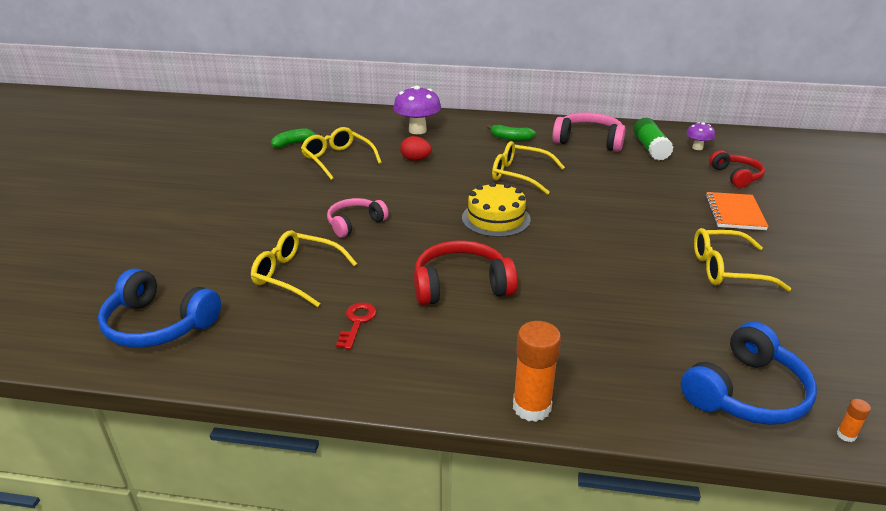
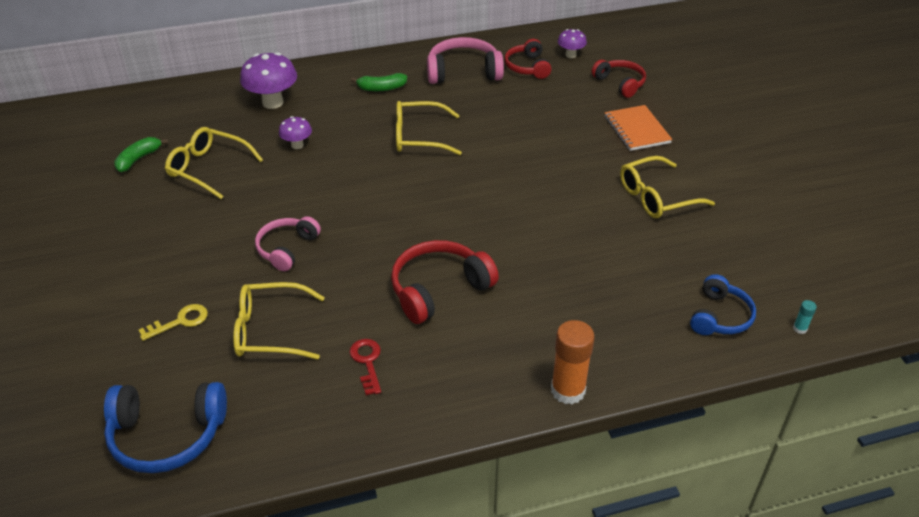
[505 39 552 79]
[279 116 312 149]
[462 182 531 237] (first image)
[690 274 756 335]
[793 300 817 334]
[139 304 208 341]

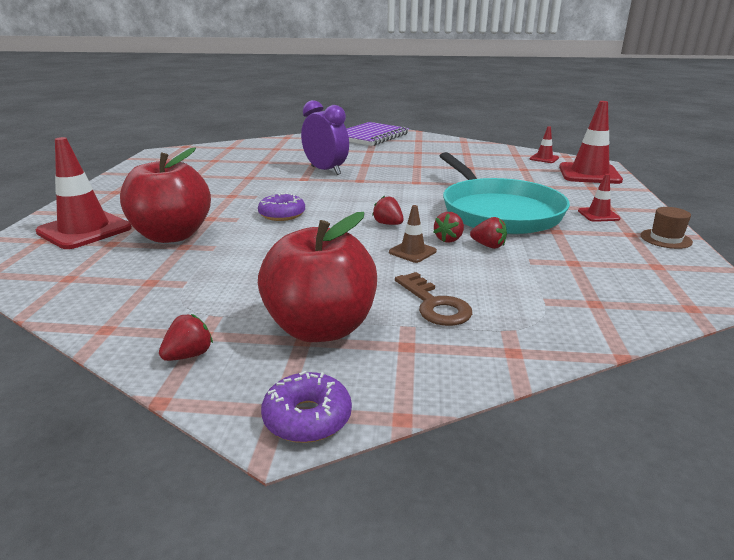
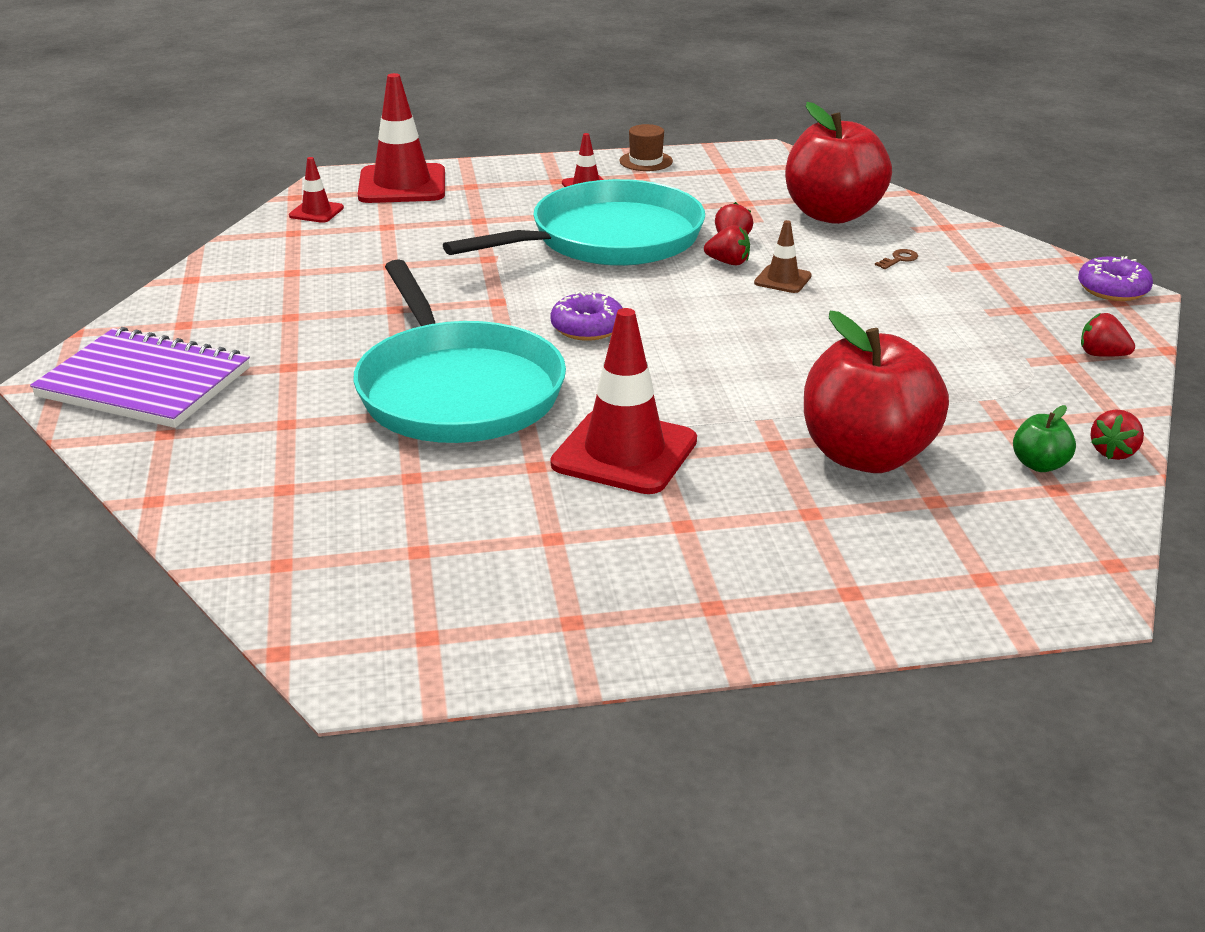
[353 259 566 443]
[551 308 697 494]
[550 291 622 341]
[1090 409 1144 460]
[785 102 892 224]
[875 249 918 269]
[1013 405 1076 472]

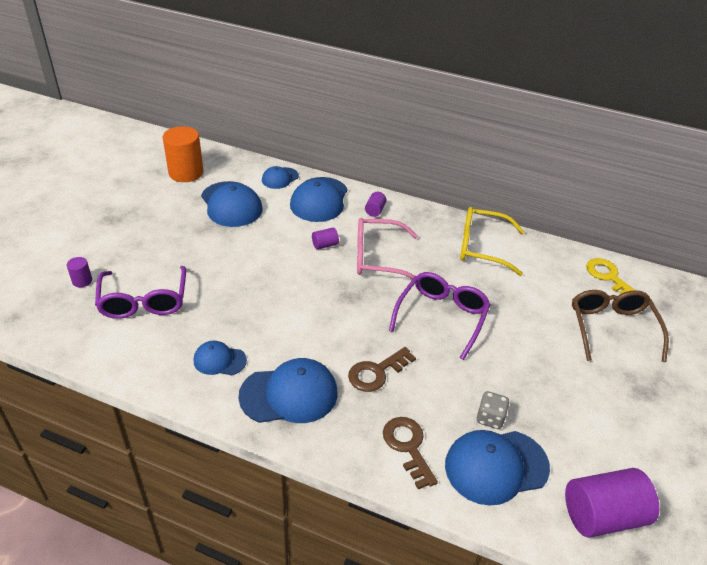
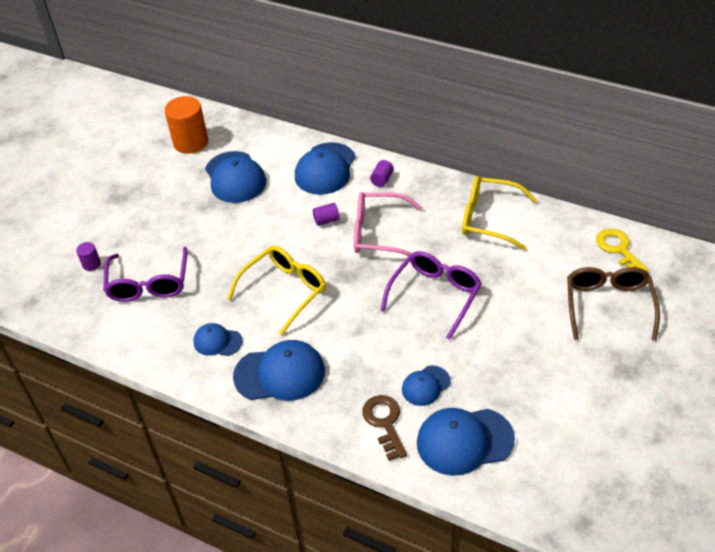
[402 365 451 406]
[348 347 416 392] (first image)
[477 391 510 429] (first image)
[565 468 659 537] (first image)
[227 246 326 335]

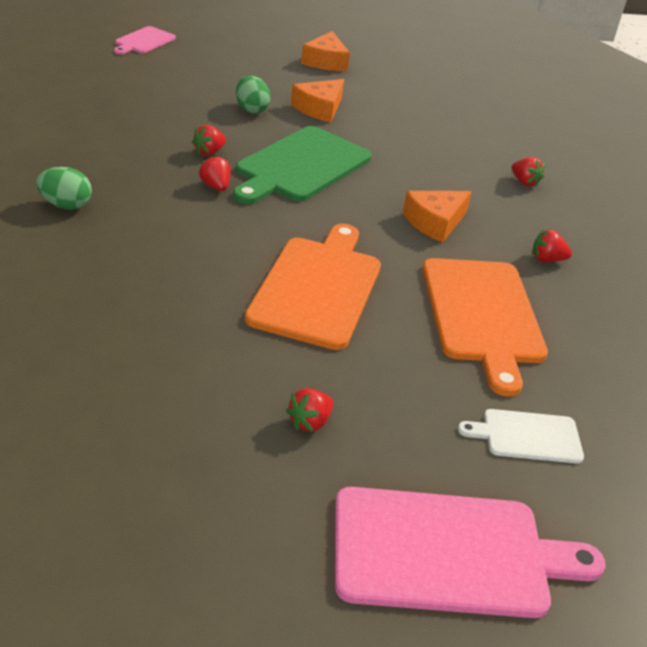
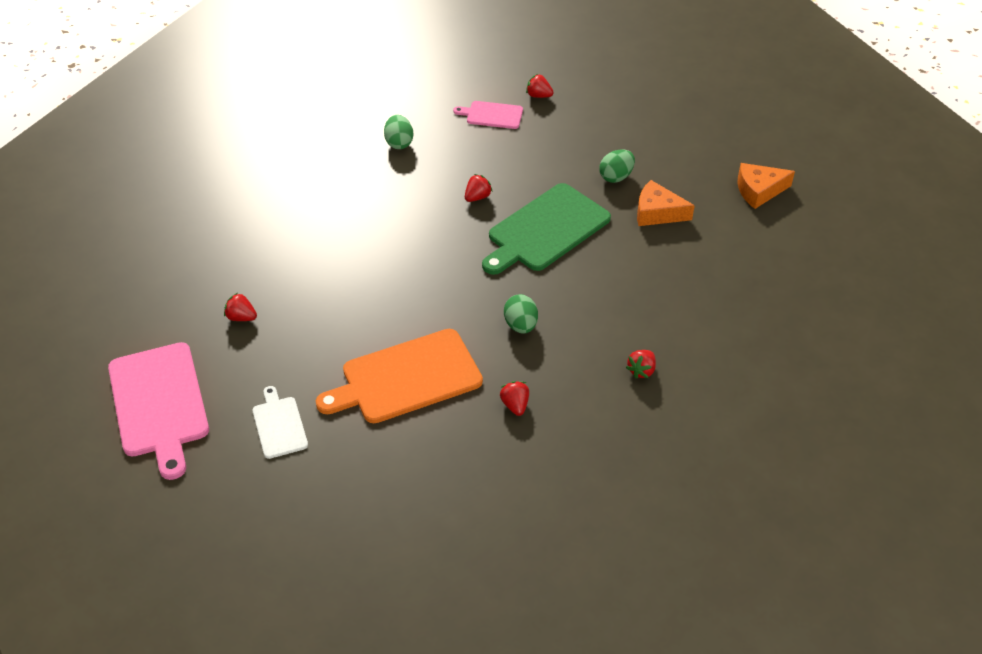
[453 101 523 129]
[526 74 554 98]
[482 183 611 275]
[504 294 538 333]
[245 224 381 350] (first image)

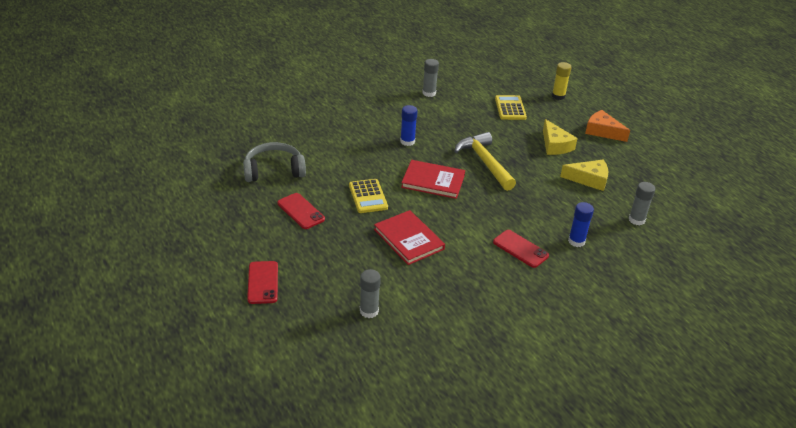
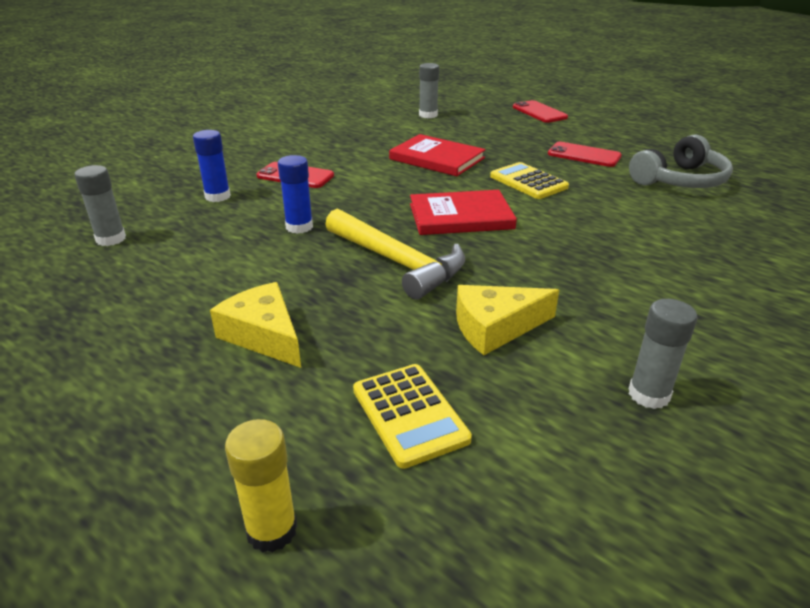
[278 155 313 234]
[585 110 630 142] (first image)
[456 285 559 355]

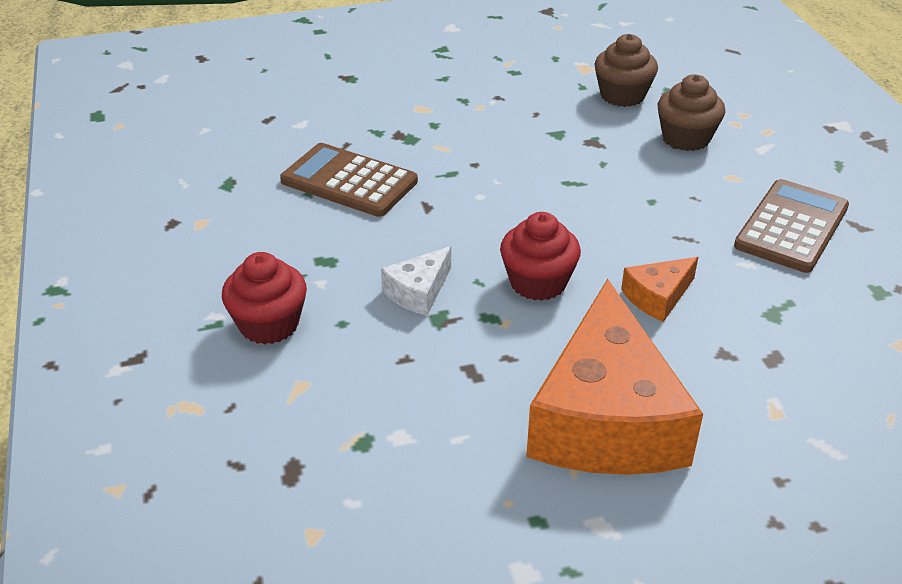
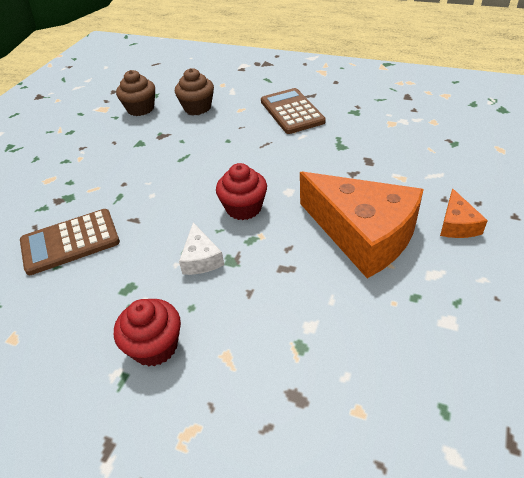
[440 188 488 238]

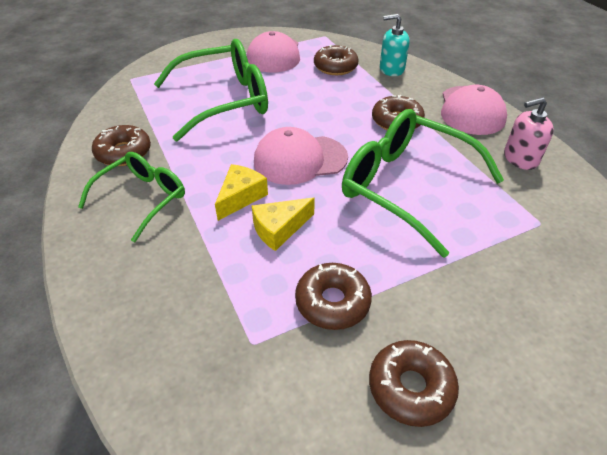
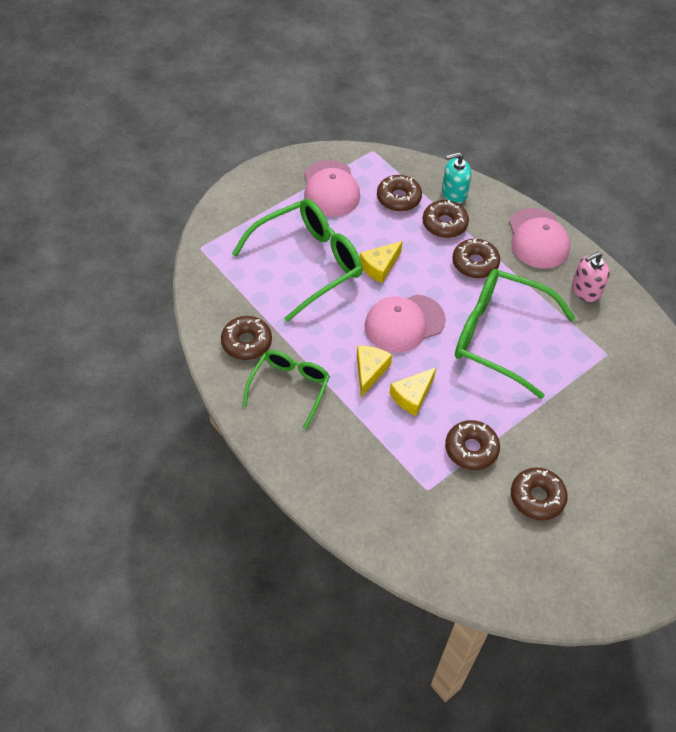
[423 200 469 238]
[360 241 403 283]

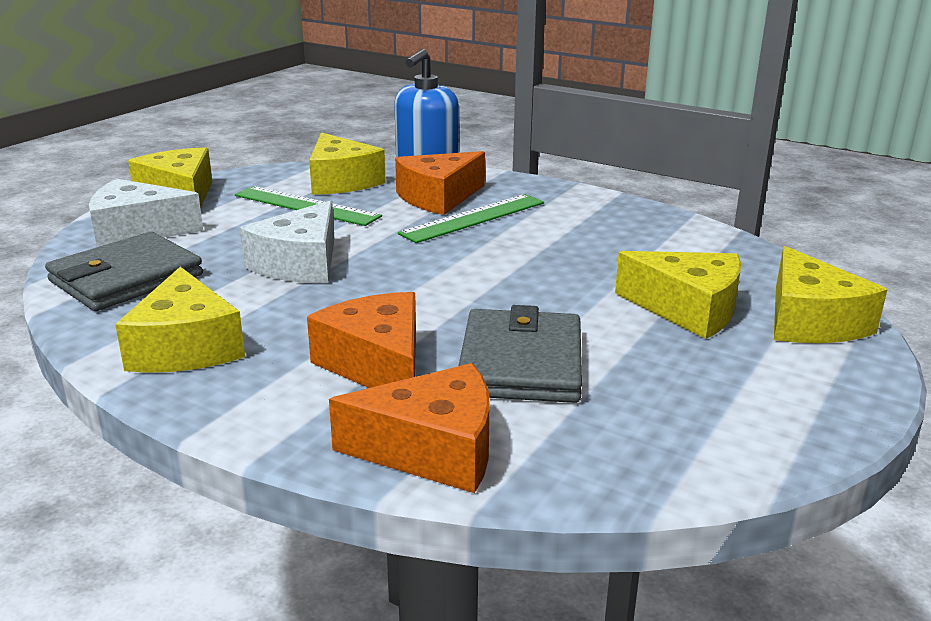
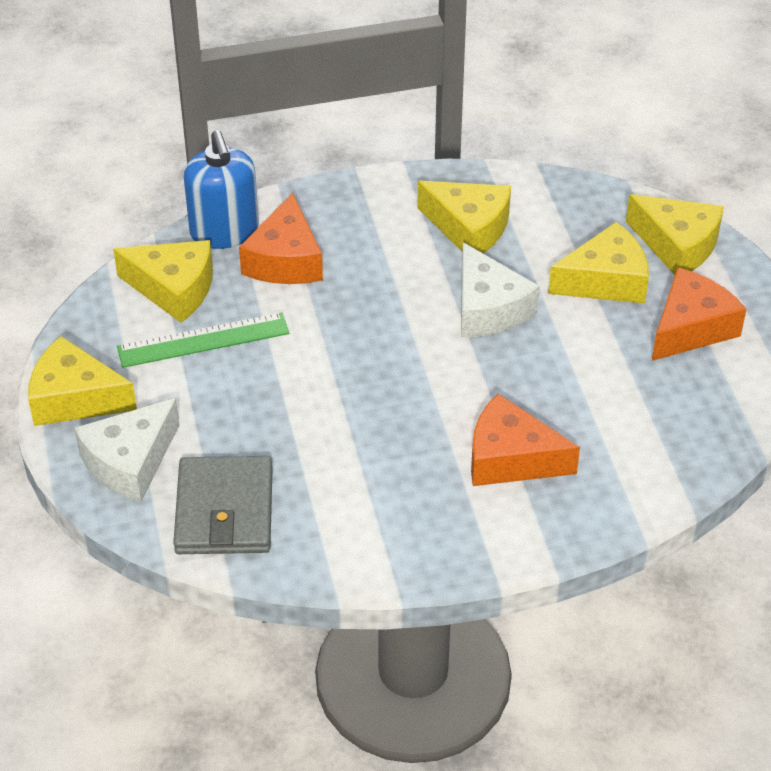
[398 194 544 243] (first image)
[461 242 540 337]
[417 181 511 253]
[459 305 582 403] (first image)
[652 268 746 361]

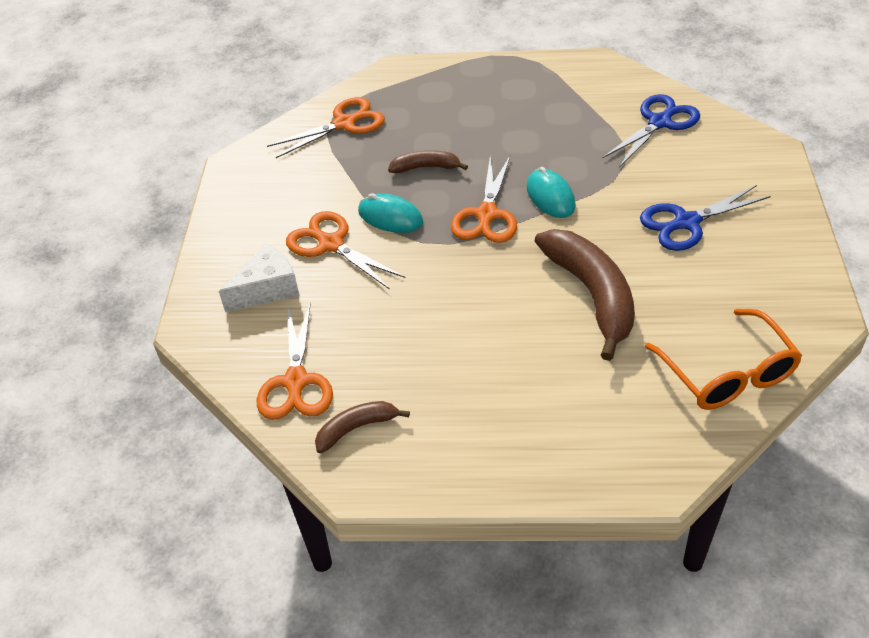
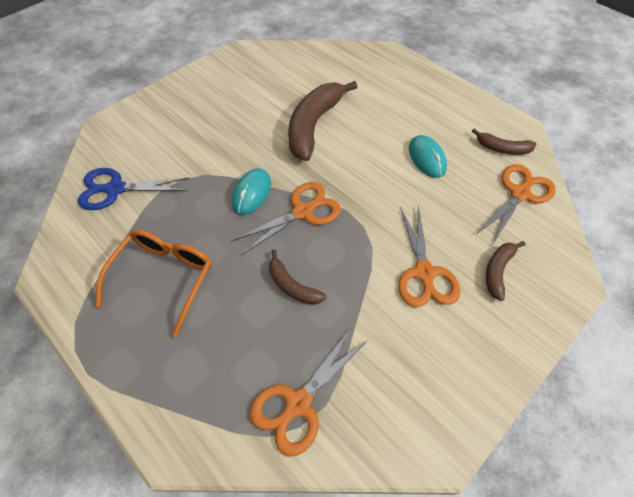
[250 328 368 457]
[640 185 771 251] (first image)
[409 135 447 178]
[486 241 525 301]
[95 229 212 337]

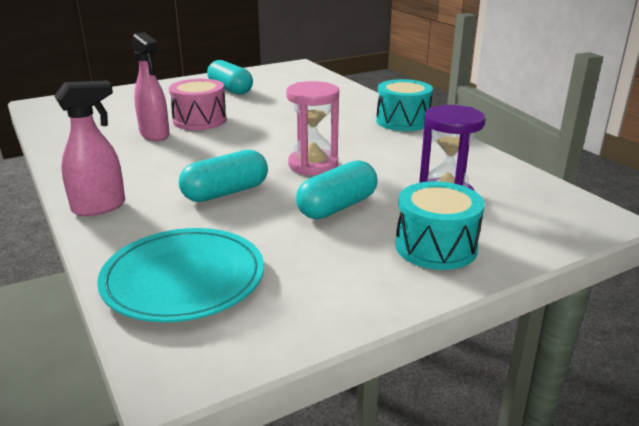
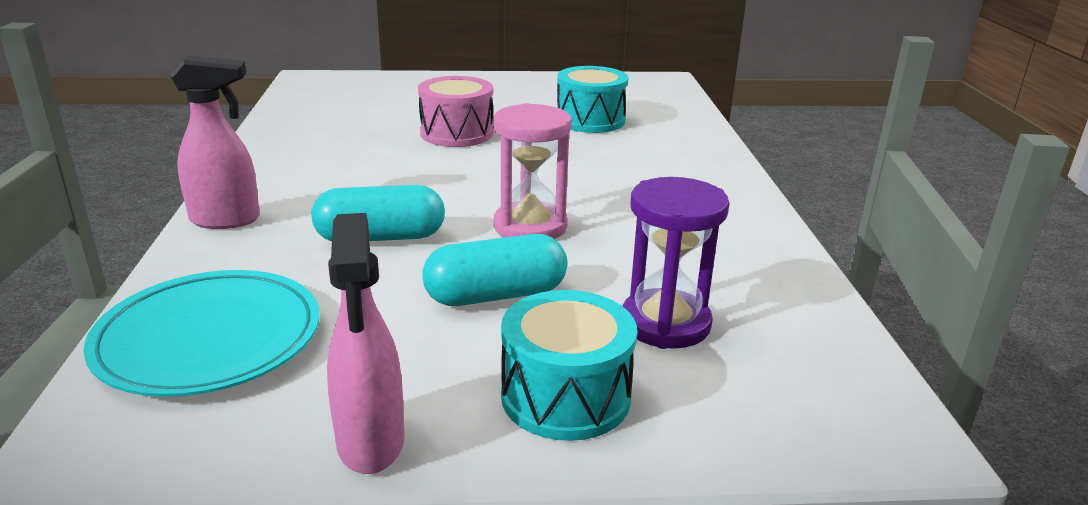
[327 213 404 474]
[207 60 253 95] (first image)
[557 66 629 133]

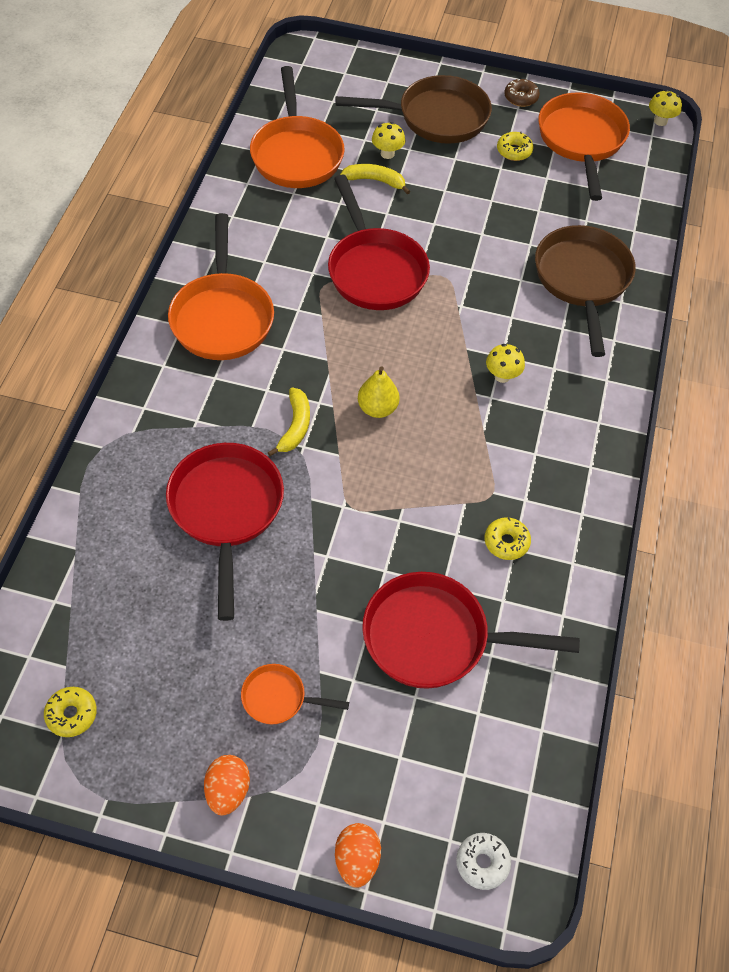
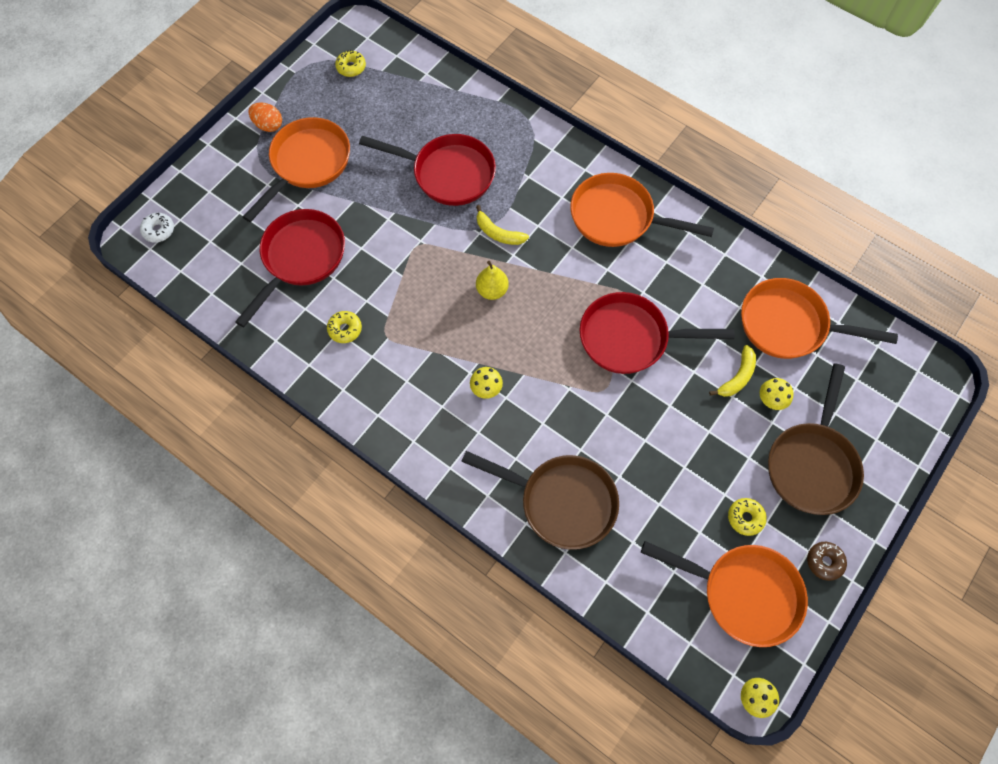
[243 117 350 222]
[335 823 381 888] (first image)

